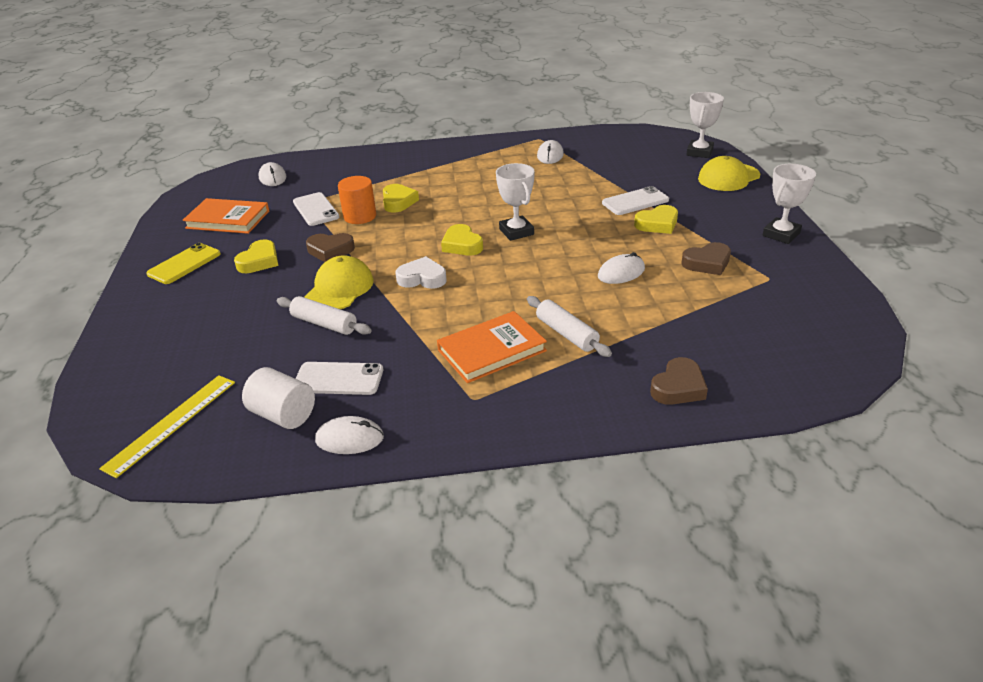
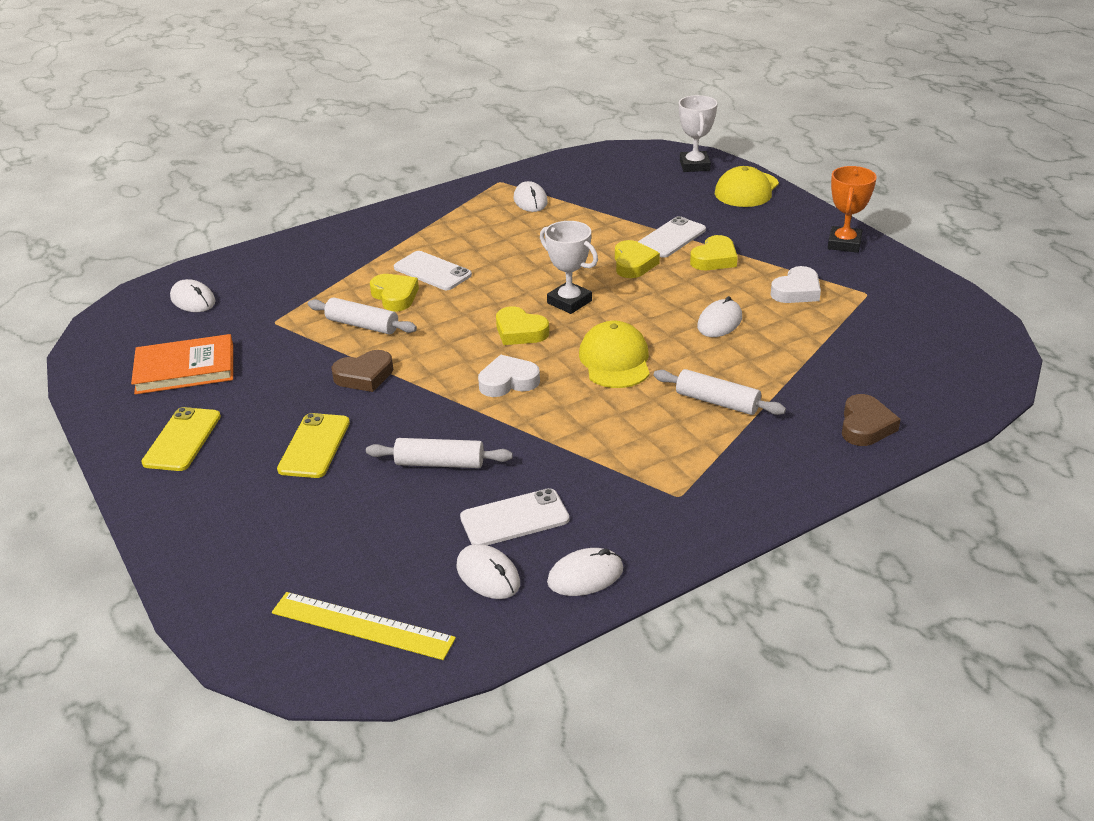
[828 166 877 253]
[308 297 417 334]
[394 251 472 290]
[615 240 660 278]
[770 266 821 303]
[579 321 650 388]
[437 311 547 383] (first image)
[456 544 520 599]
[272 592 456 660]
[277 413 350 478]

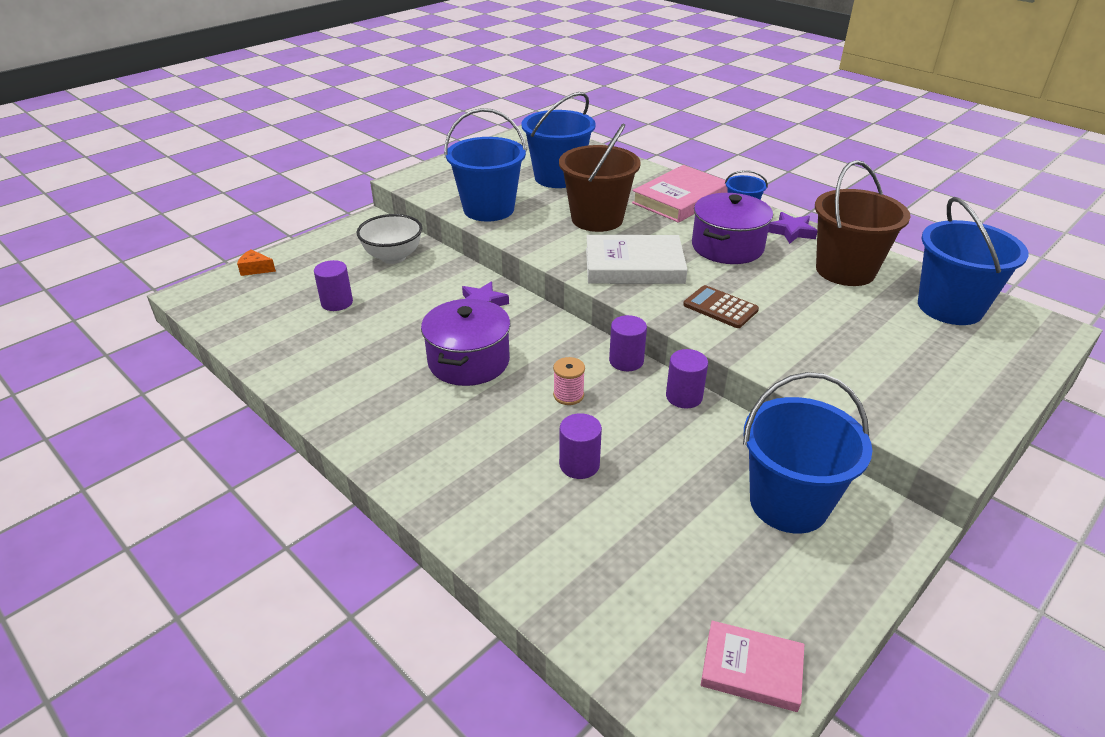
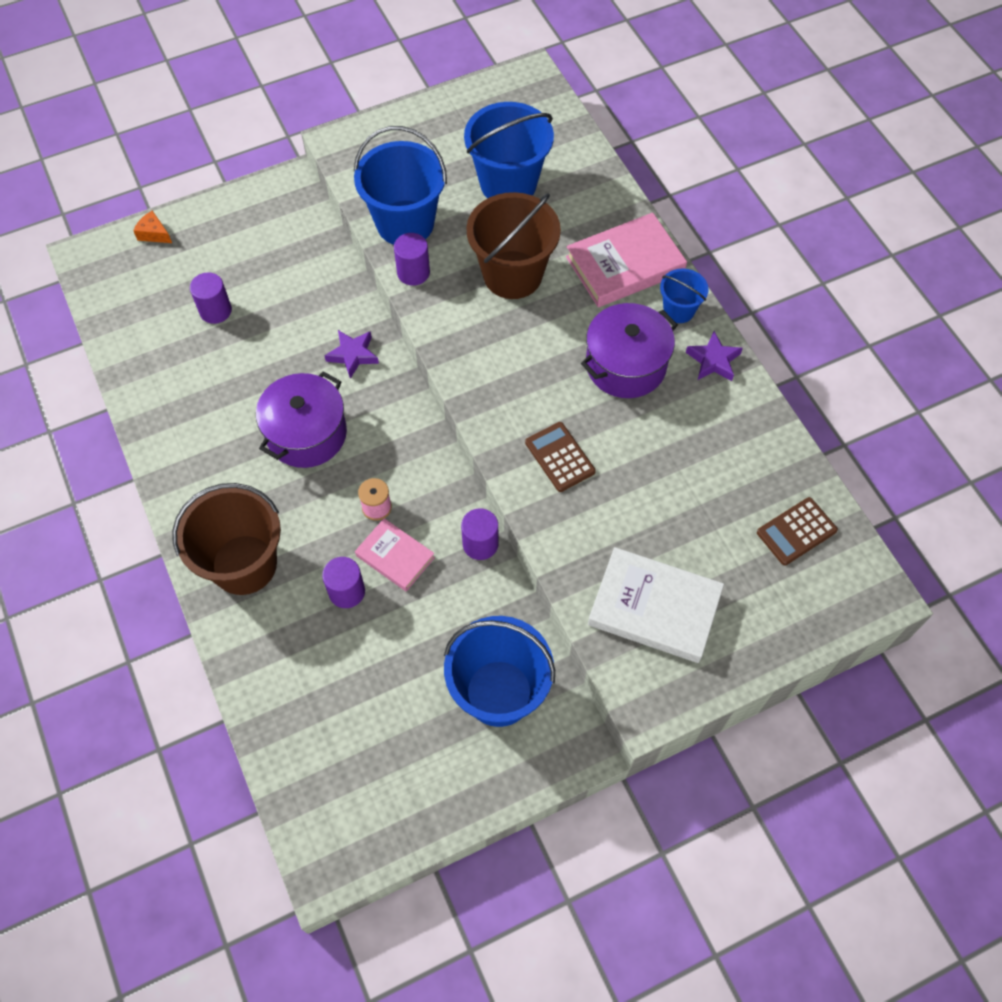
[172 483 281 595]
[757 497 838 565]
[357 214 422 264] (first image)
[588 547 724 663]
[394 233 430 286]
[355 518 435 591]

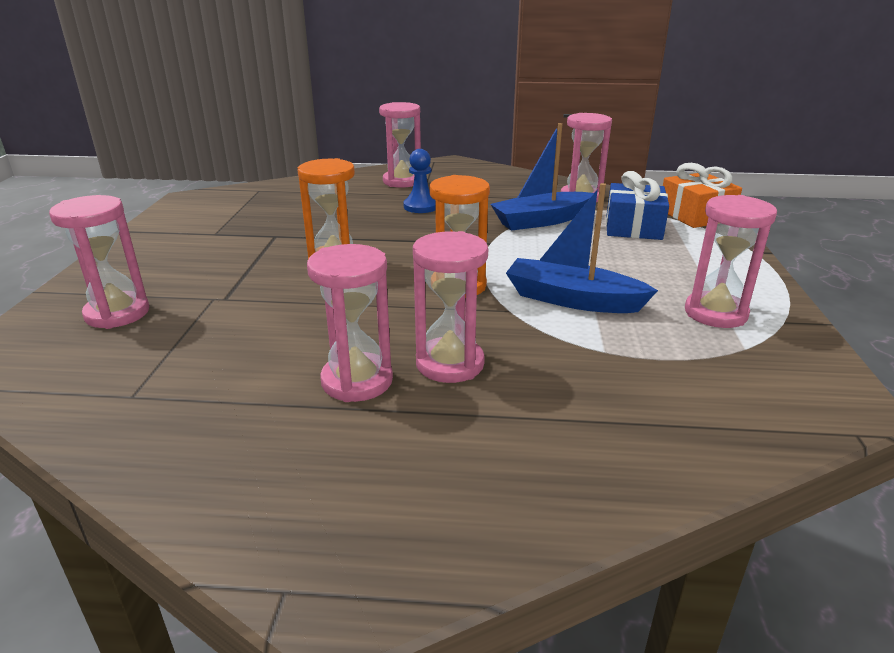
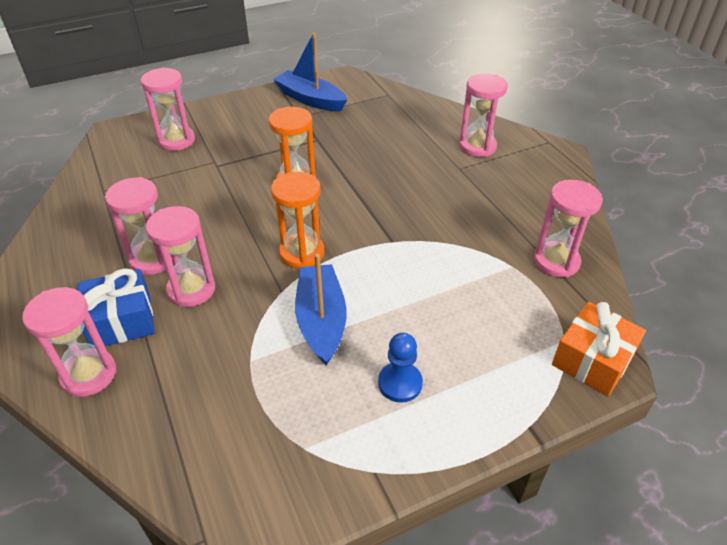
[273 33 347 112]
[378 333 423 403]
[78 268 155 346]
[22 287 116 397]

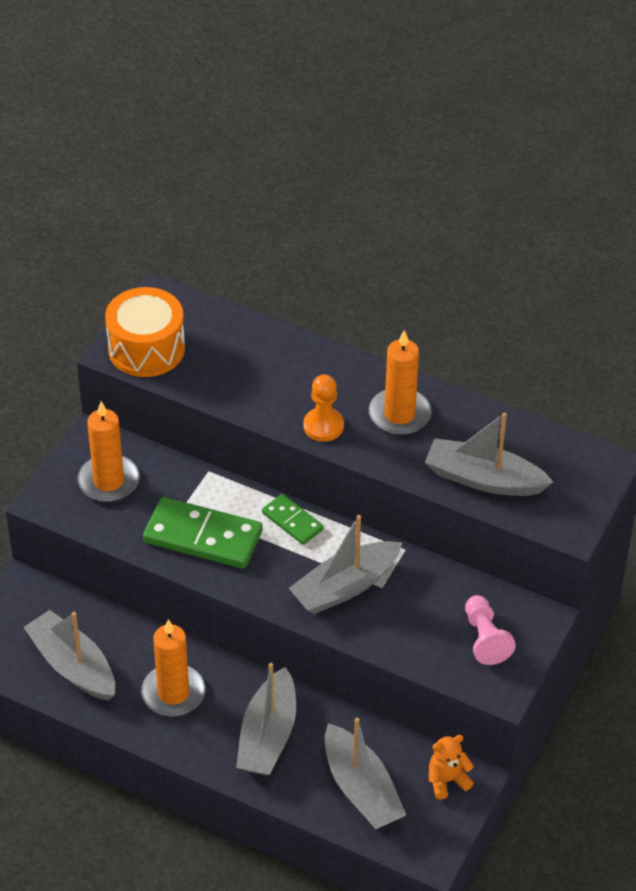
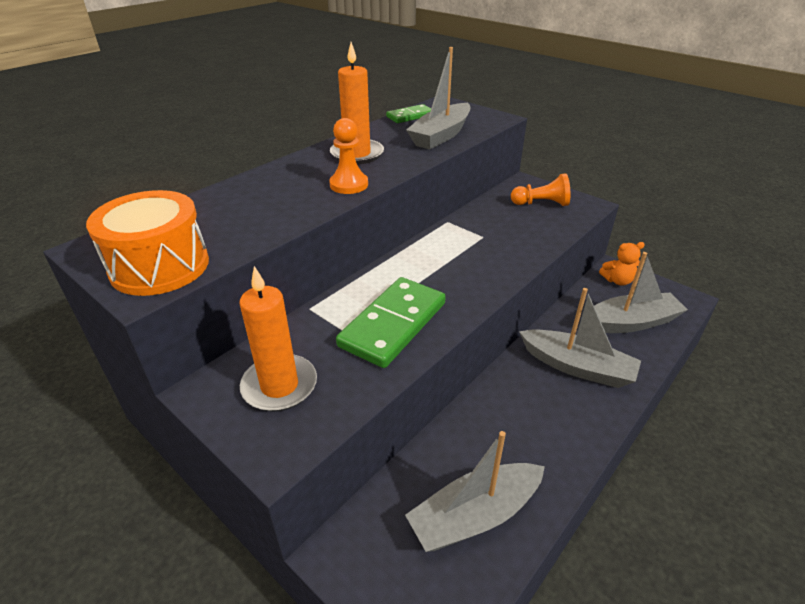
[386 104 431 123]
[289 515 402 614] (first image)
[511 173 570 206]
[141 619 205 716] (first image)
[599 242 645 286]

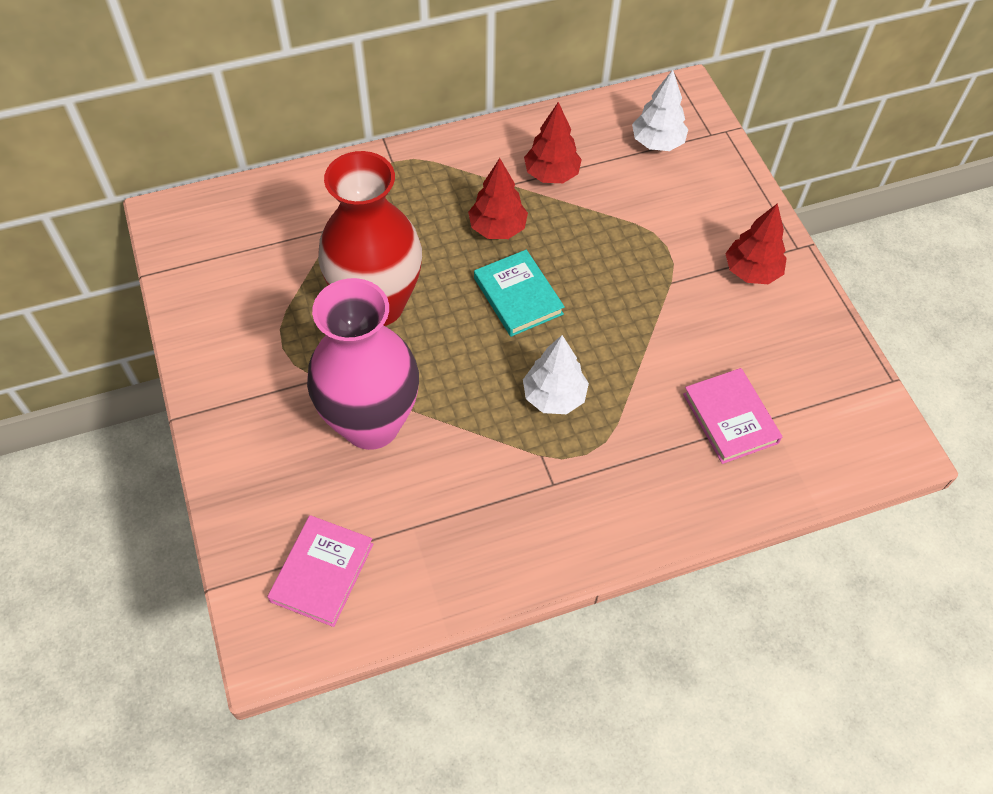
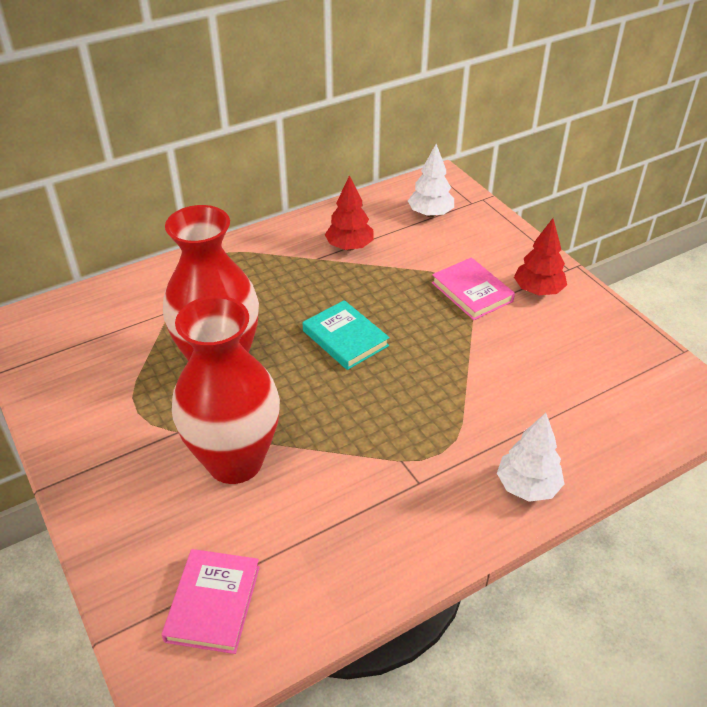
[468 158 528 239] (first image)
[172 296 280 484]
[497 413 564 502]
[432 257 515 320]

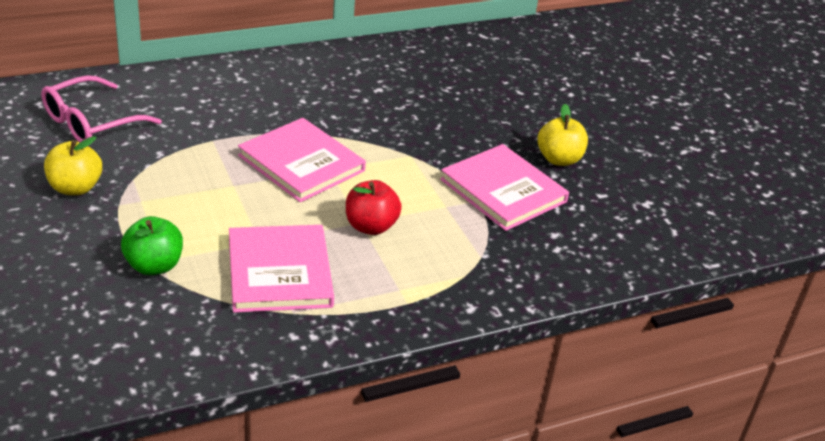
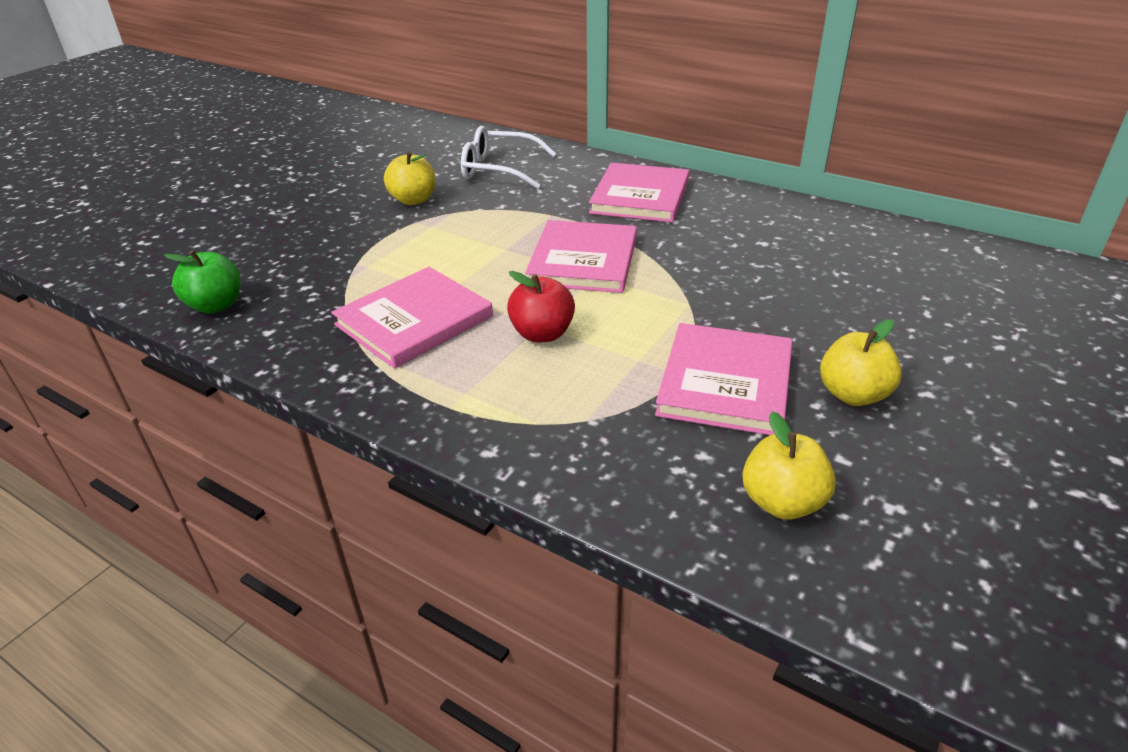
[461 126 557 189]
[164 250 240 314]
[589 163 689 222]
[742 411 836 520]

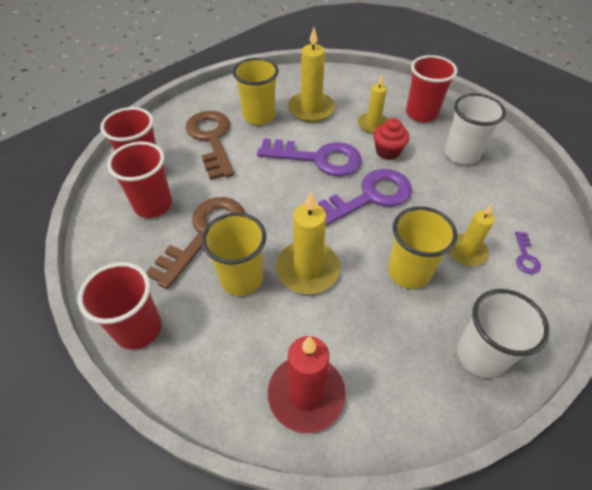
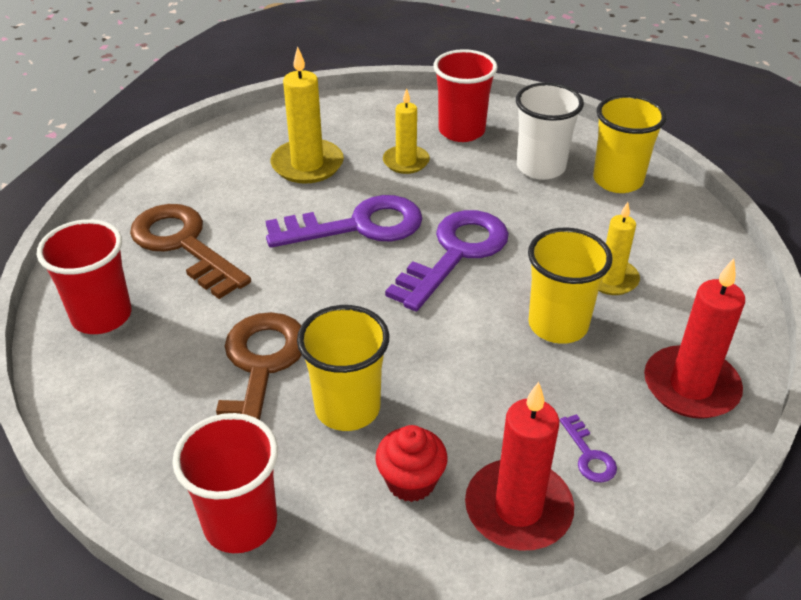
[593 95 667 193]
[375 425 448 502]
[107 142 172 218] (first image)
[276 191 340 294] (first image)
[560 414 617 483]
[644 259 745 419]

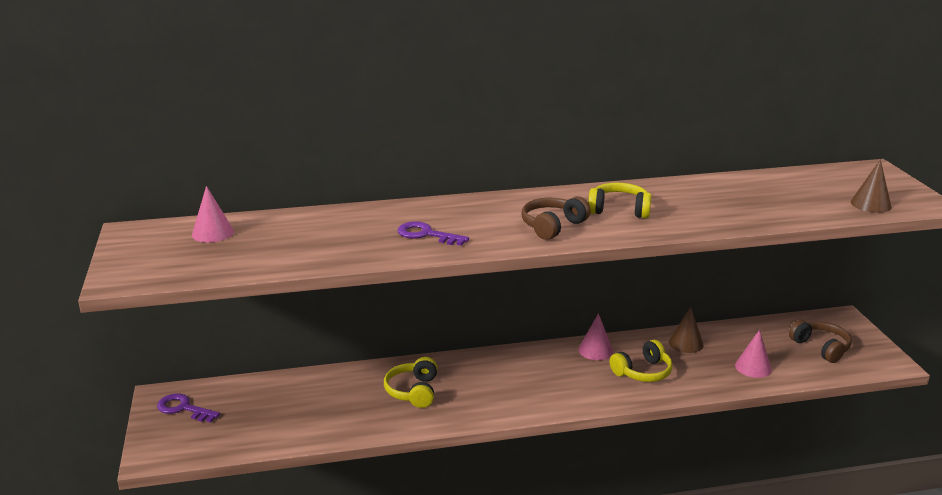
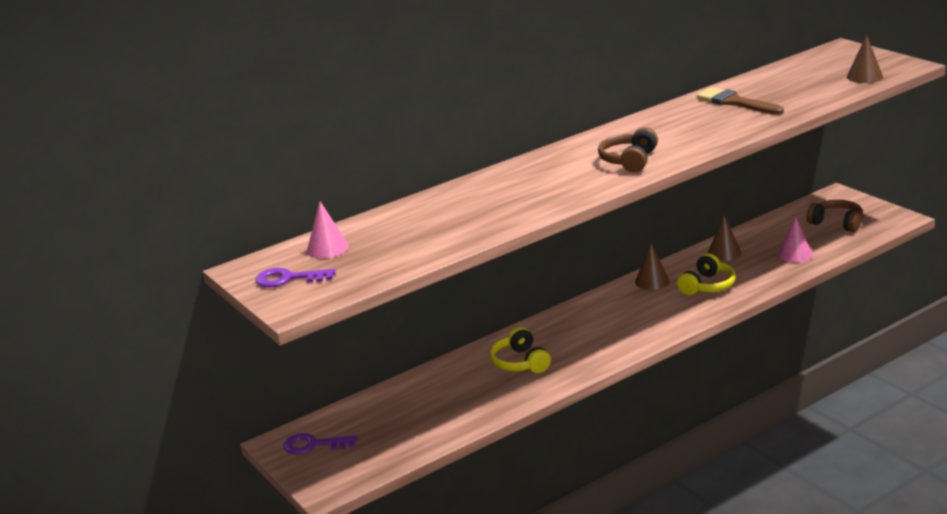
[588 182 651 218] (first image)
[256 268 336 287]
[635 243 670 290]
[696 87 784 115]

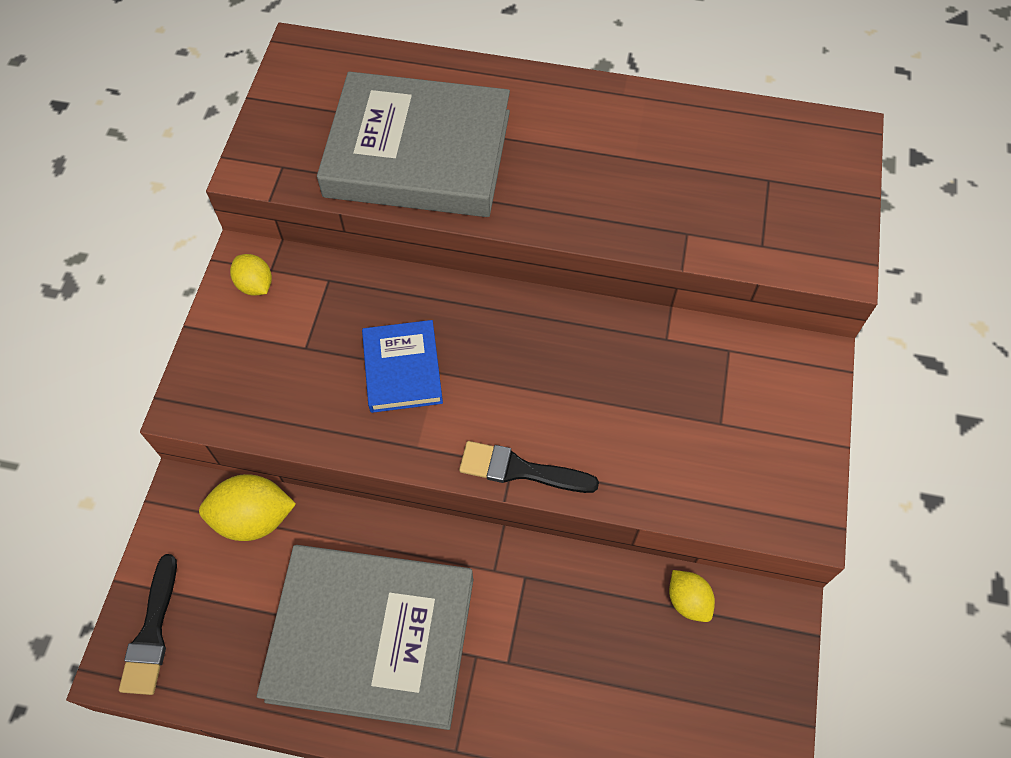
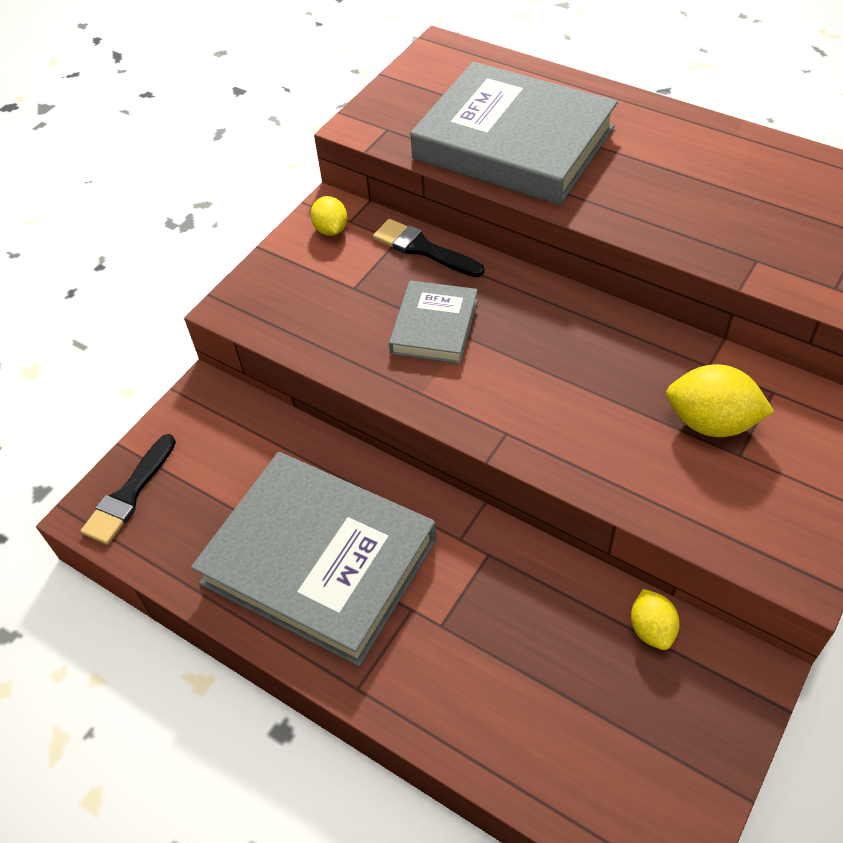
[389 280 478 364]
[373 219 484 277]
[666 364 774 437]

